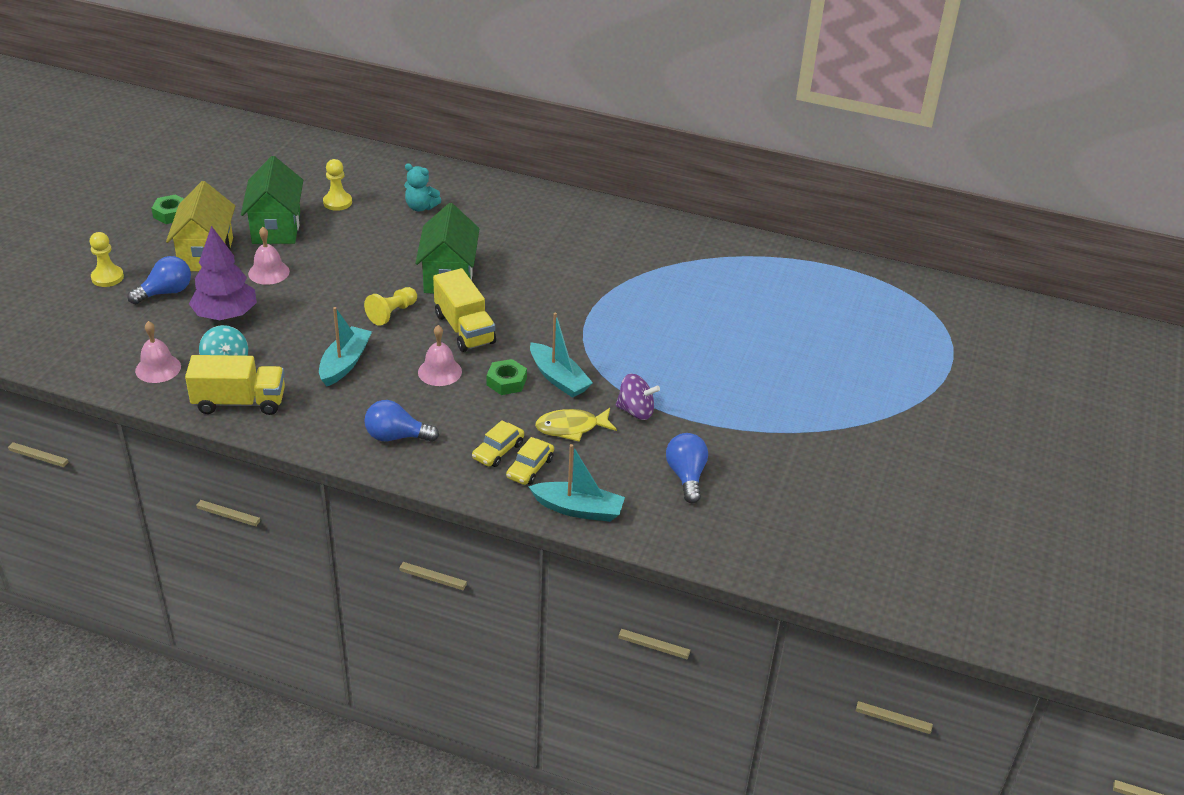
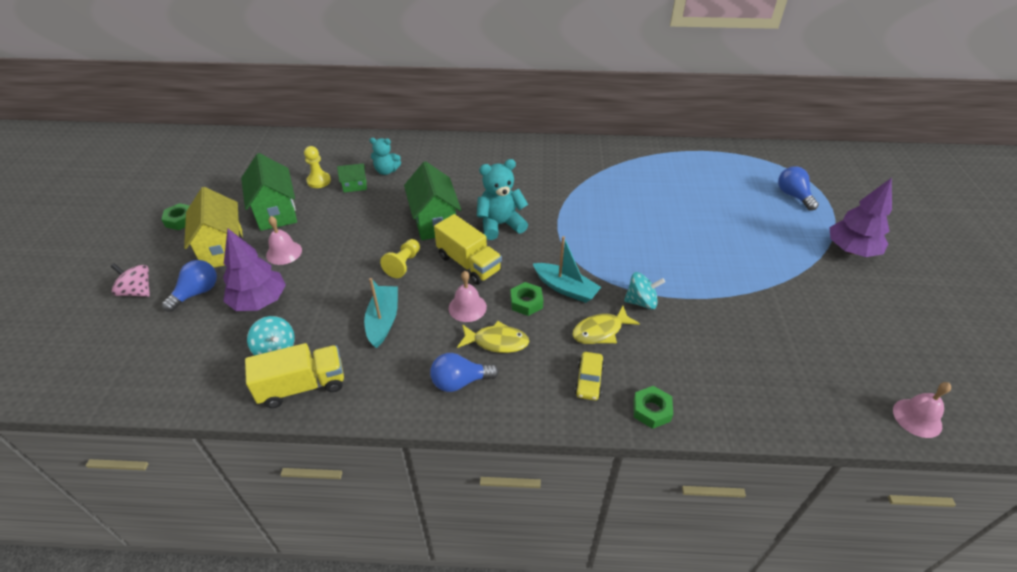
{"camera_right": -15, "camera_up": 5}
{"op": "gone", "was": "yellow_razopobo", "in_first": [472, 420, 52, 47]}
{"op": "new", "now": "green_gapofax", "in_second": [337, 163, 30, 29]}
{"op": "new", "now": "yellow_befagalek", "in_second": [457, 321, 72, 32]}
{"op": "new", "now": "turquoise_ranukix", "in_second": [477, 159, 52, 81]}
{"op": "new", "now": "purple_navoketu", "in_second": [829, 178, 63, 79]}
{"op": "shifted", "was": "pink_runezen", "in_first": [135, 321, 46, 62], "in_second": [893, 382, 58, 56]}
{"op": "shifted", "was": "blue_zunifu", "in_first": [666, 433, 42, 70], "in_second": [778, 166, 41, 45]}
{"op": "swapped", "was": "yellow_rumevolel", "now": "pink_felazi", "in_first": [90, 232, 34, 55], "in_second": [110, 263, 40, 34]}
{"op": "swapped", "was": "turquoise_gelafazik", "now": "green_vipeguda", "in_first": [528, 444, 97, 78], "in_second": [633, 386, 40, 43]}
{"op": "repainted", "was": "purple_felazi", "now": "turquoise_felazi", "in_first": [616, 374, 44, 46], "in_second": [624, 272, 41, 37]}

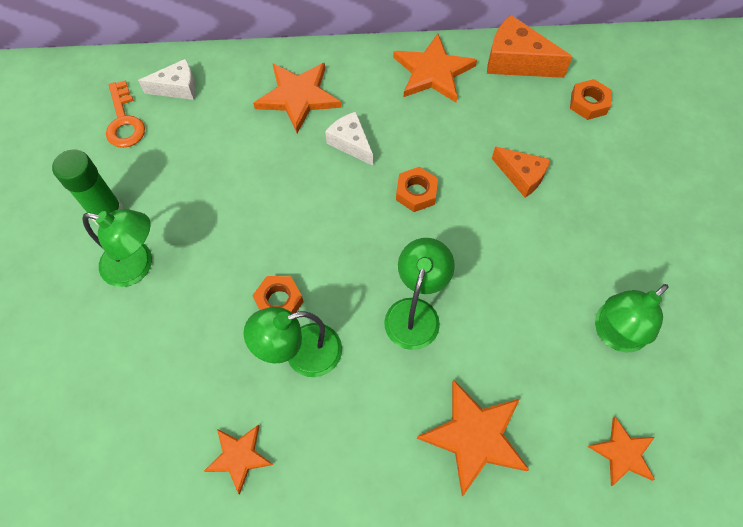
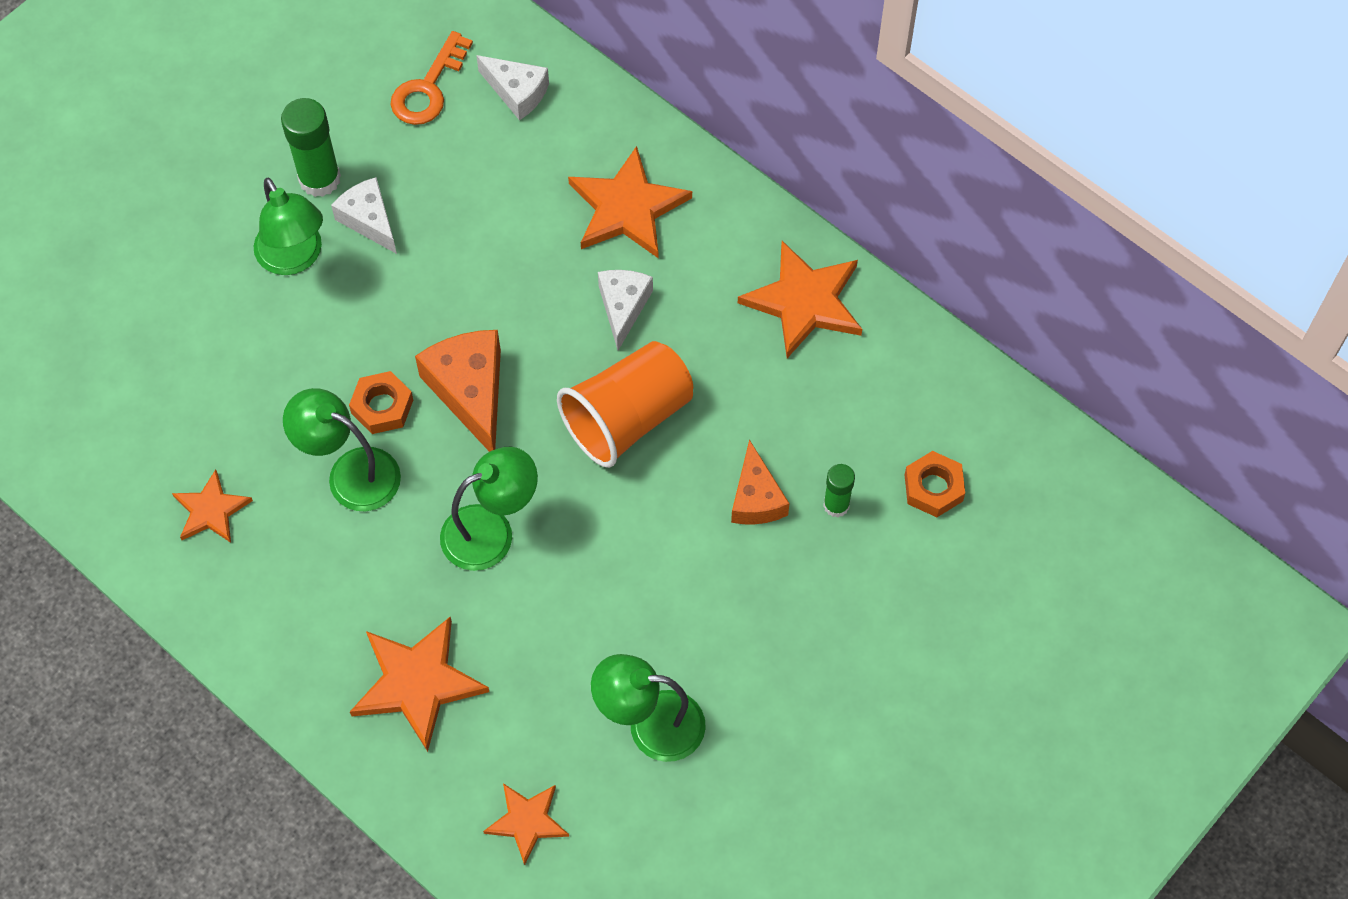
{"camera_right": 45, "camera_up": 0}
{"op": "new", "now": "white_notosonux", "in_second": [331, 177, 66, 77]}
{"op": "new", "now": "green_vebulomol", "in_second": [823, 464, 32, 53]}
{"op": "shifted", "was": "orange_notosonux", "in_first": [487, 15, 85, 63], "in_second": [415, 330, 86, 122]}
{"op": "swapped", "was": "orange_vipeguda", "now": "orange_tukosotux", "in_first": [396, 167, 42, 45], "in_second": [557, 341, 136, 127]}

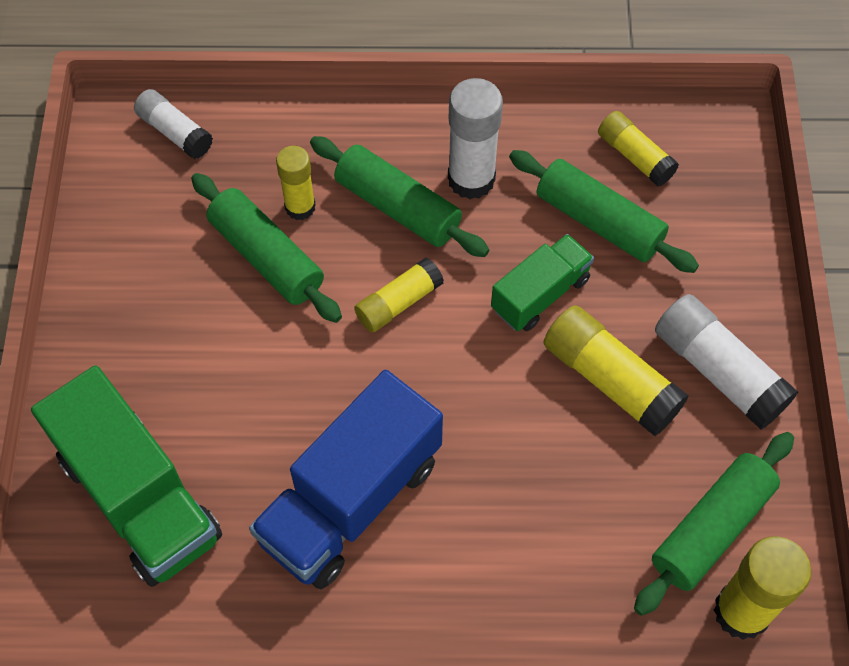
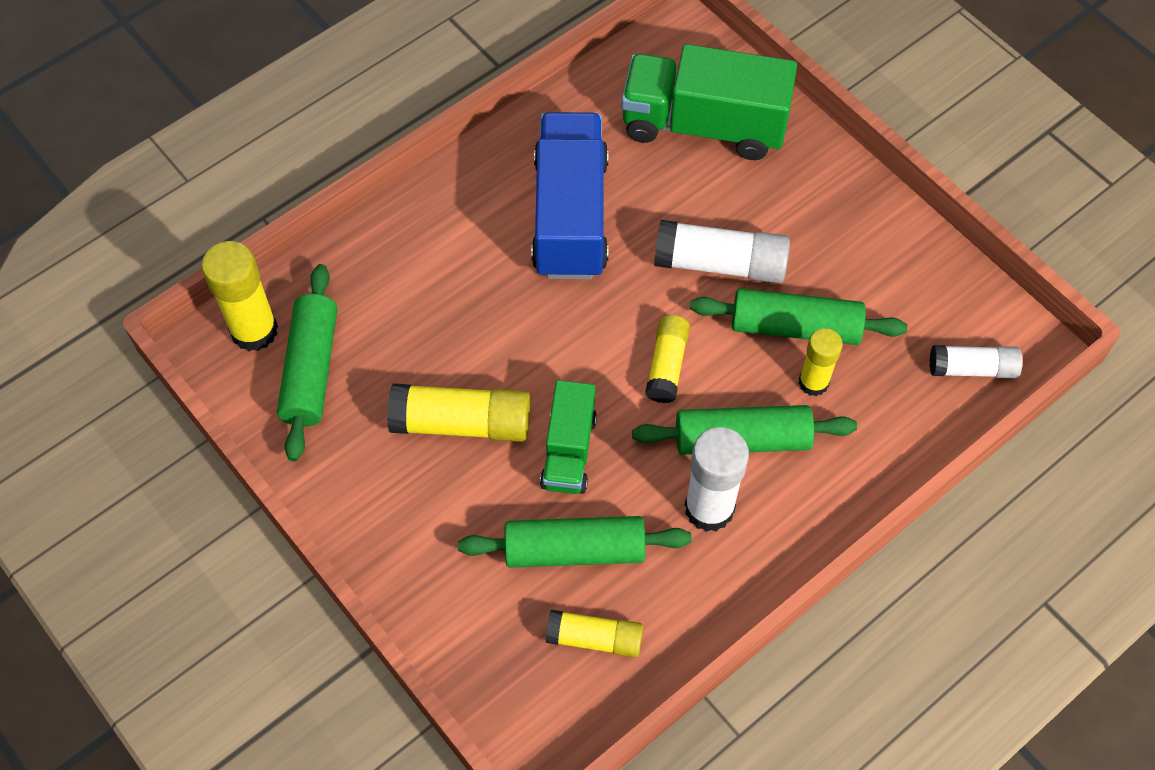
{"camera_right": 140, "camera_up": 0}
{"op": "shifted", "was": "white_vebulomol", "in_first": [655, 294, 143, 136], "in_second": [654, 220, 136, 63]}

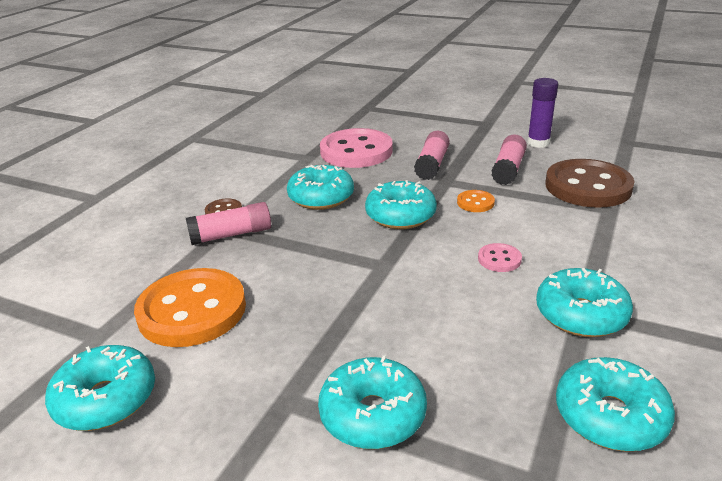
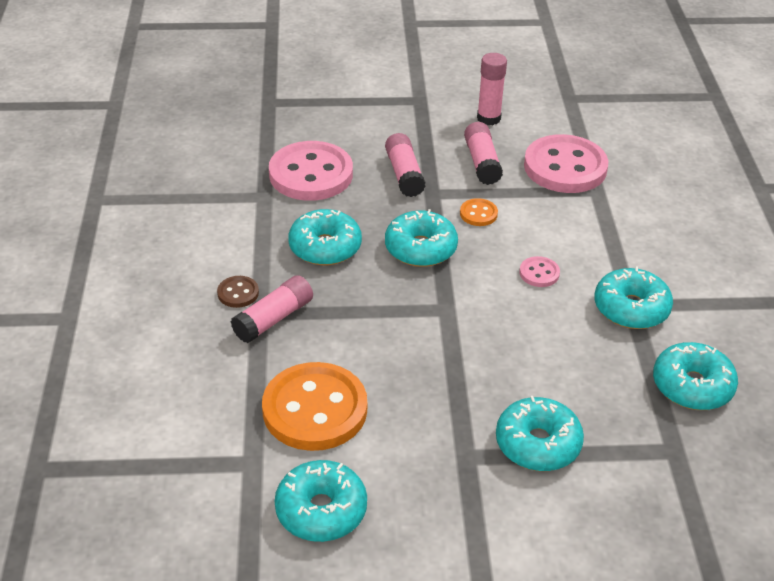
{"camera_right": -30, "camera_up": 10}
{"op": "repainted", "was": "purple_vebulomol", "now": "pink_vebulomol", "in_first": [527, 78, 31, 70], "in_second": [477, 53, 30, 72]}
{"op": "repainted", "was": "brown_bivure", "now": "pink_bivure", "in_first": [545, 159, 90, 49], "in_second": [524, 134, 84, 59]}

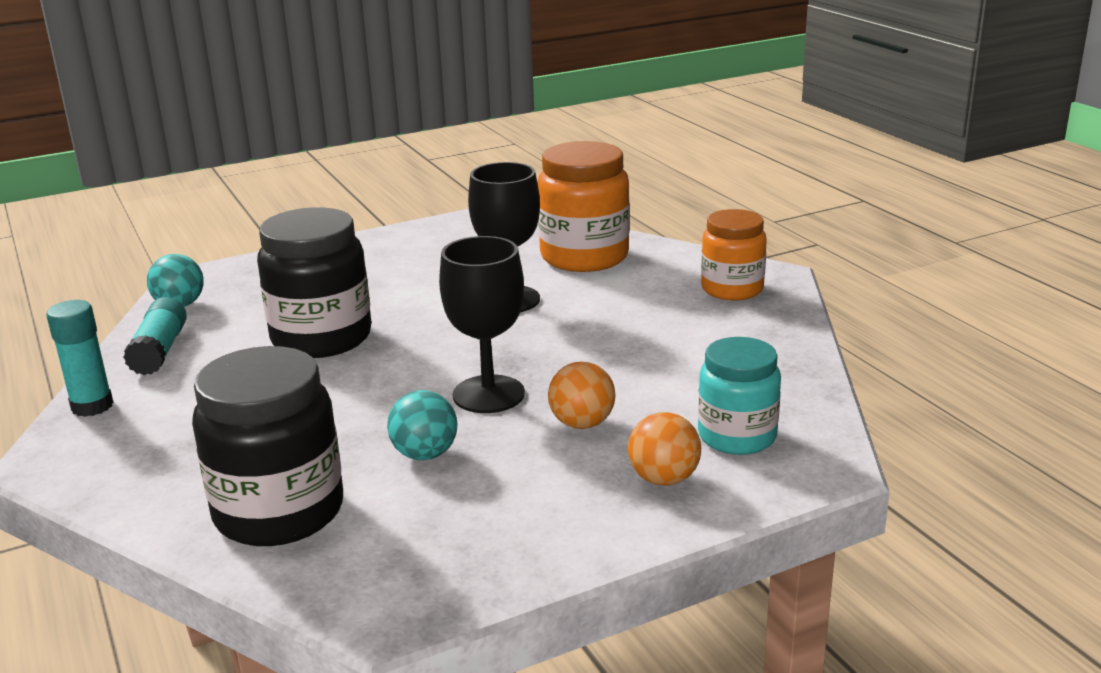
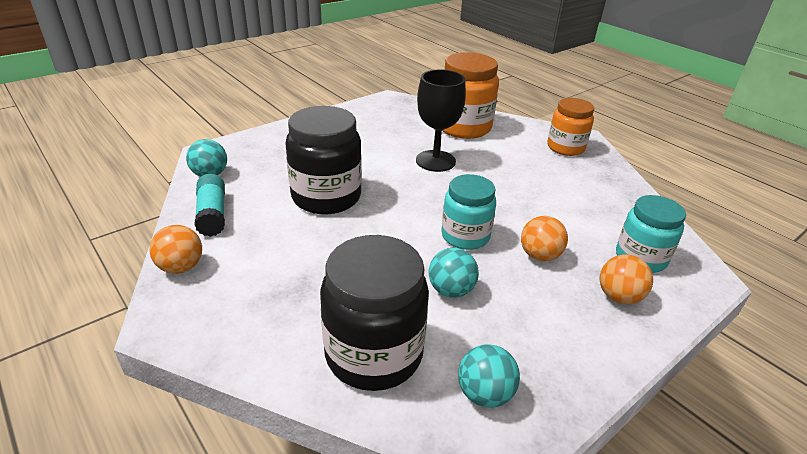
{"camera_right": -15, "camera_up": 10}
{"op": "new", "now": "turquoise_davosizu", "in_second": [458, 344, 62, 64]}
{"op": "swapped", "was": "turquoise_vebulomol", "now": "orange_davosizu", "in_first": [47, 300, 66, 117], "in_second": [149, 225, 53, 49]}
{"op": "swapped", "was": "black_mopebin", "now": "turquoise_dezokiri", "in_first": [439, 236, 86, 177], "in_second": [441, 174, 55, 76]}

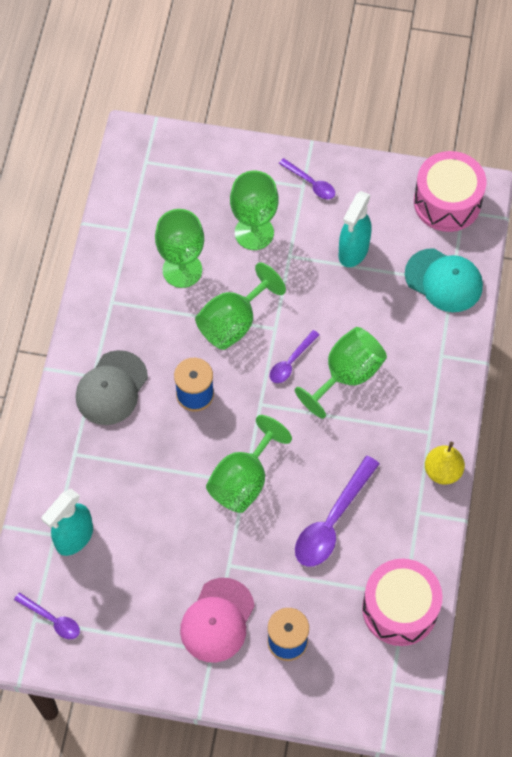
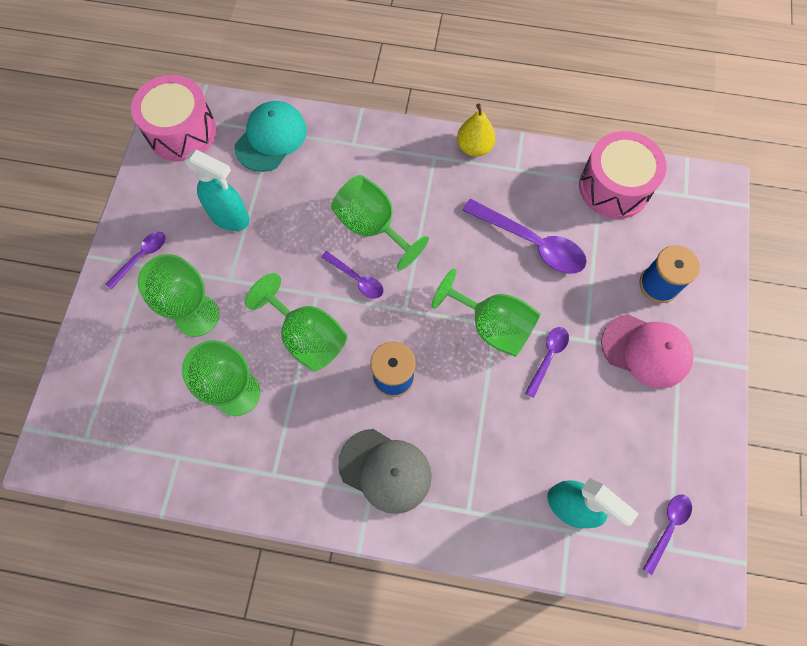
{"camera_right": -90, "camera_up": 5}
{"op": "new", "now": "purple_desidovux", "in_second": [525, 327, 44, 71]}

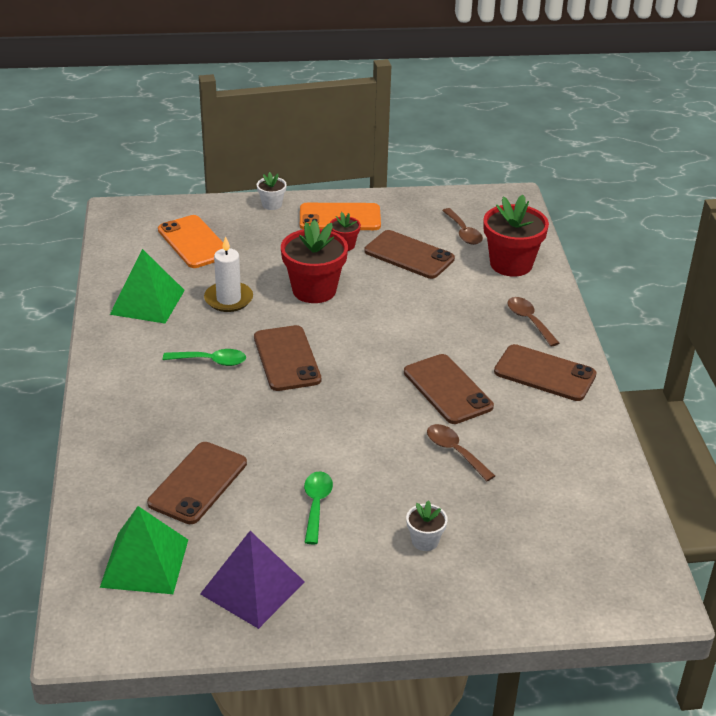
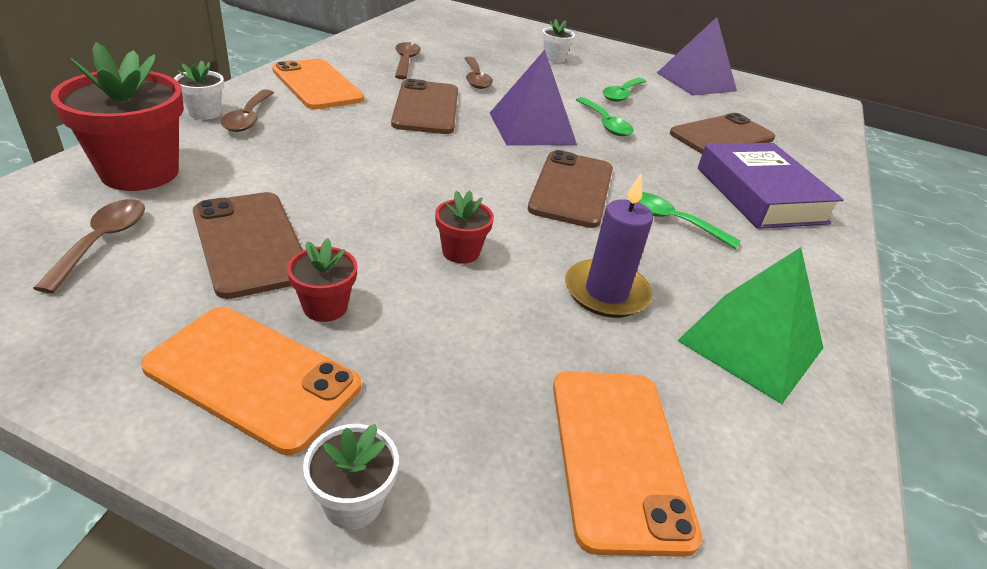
{"camera_right": -155, "camera_up": 0}
{"op": "gone", "was": "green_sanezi", "in_first": [100, 506, 88, 88]}
{"op": "new", "now": "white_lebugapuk", "in_second": [174, 61, 50, 59]}
{"op": "new", "now": "brown_desidovux", "in_second": [395, 42, 26, 37]}
{"op": "new", "now": "purple_sanezi", "in_second": [490, 50, 87, 96]}
{"op": "new", "now": "green_desidovux", "in_second": [576, 97, 58, 39]}
{"op": "new", "now": "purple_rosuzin", "in_second": [698, 143, 146, 86]}
{"op": "repainted", "was": "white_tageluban", "now": "purple_tageluban", "in_first": [204, 236, 49, 76], "in_second": [565, 174, 88, 144]}
{"op": "repainted", "was": "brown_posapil", "now": "orange_posapil", "in_first": [494, 344, 103, 57], "in_second": [272, 59, 92, 50]}
{"op": "scaled", "was": "red_lebugapuk", "in_first": [281, 220, 67, 83], "in_second": [435, 191, 59, 73], "ratio": 0.49}

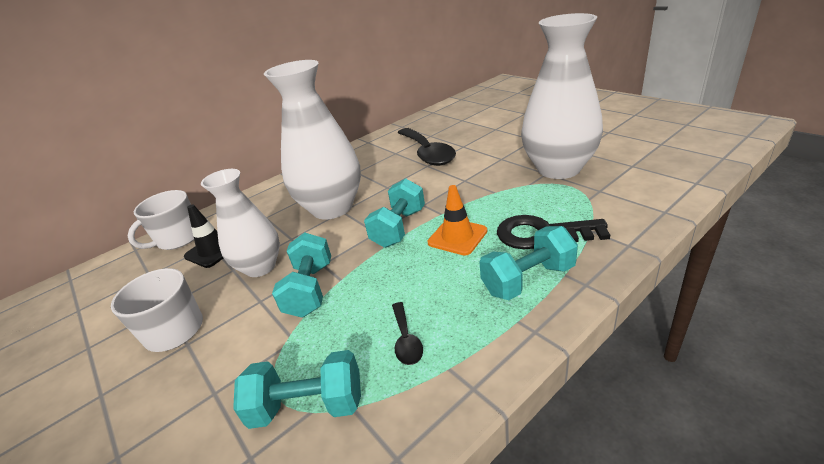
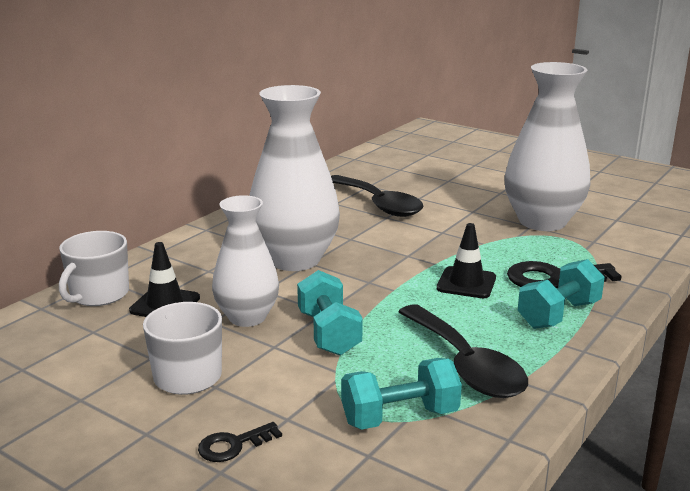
{"camera_right": -20, "camera_up": -10}
{"op": "gone", "was": "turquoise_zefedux", "in_first": [364, 178, 61, 70]}
{"op": "new", "now": "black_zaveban", "in_second": [198, 422, 84, 40]}
{"op": "repainted", "was": "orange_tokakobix", "now": "black_tokakobix", "in_first": [427, 185, 60, 71], "in_second": [437, 223, 59, 75]}
{"op": "scaled", "was": "black_desidovux", "in_first": [392, 302, 31, 63], "in_second": [398, 304, 130, 94], "ratio": 2.23}

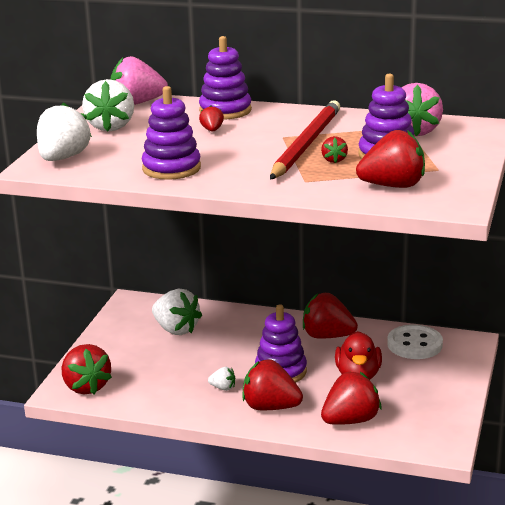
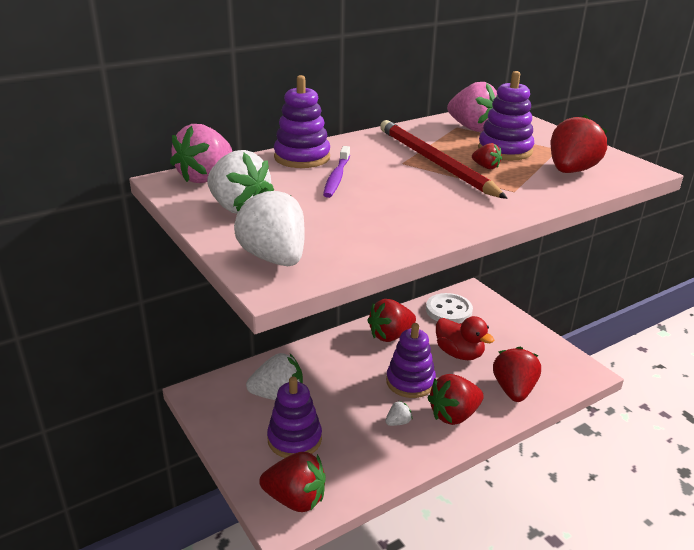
{"camera_right": -50, "camera_up": 5}
{"op": "shifted", "was": "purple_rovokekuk", "in_first": [142, 86, 59, 94], "in_second": [267, 376, 55, 82]}
{"op": "swapped", "was": "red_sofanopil", "now": "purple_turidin", "in_first": [199, 105, 25, 26], "in_second": [323, 146, 27, 52]}

